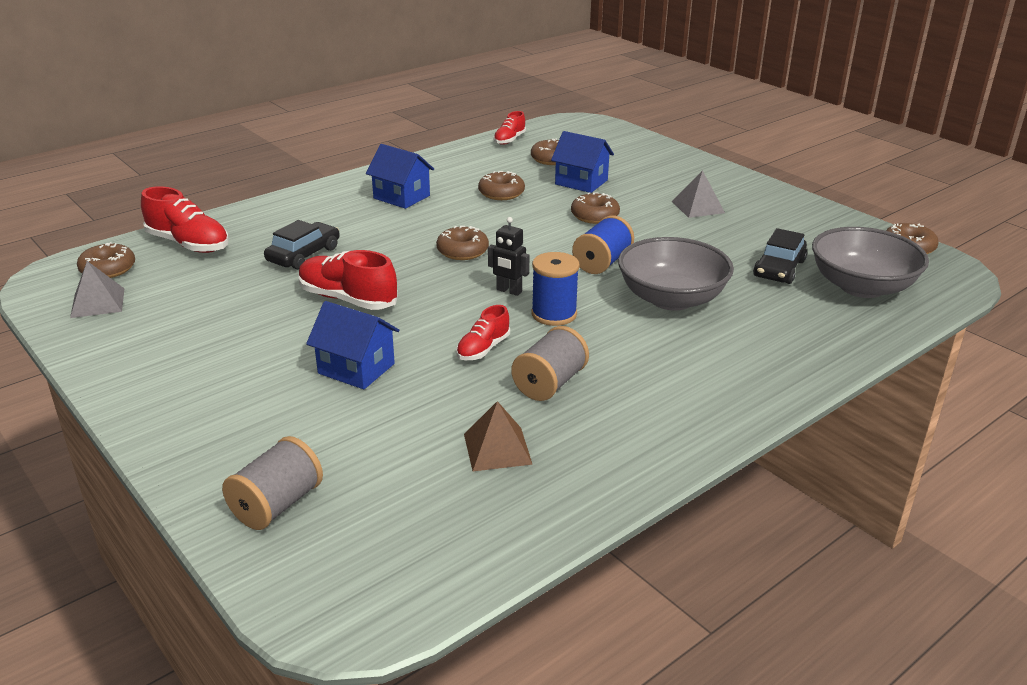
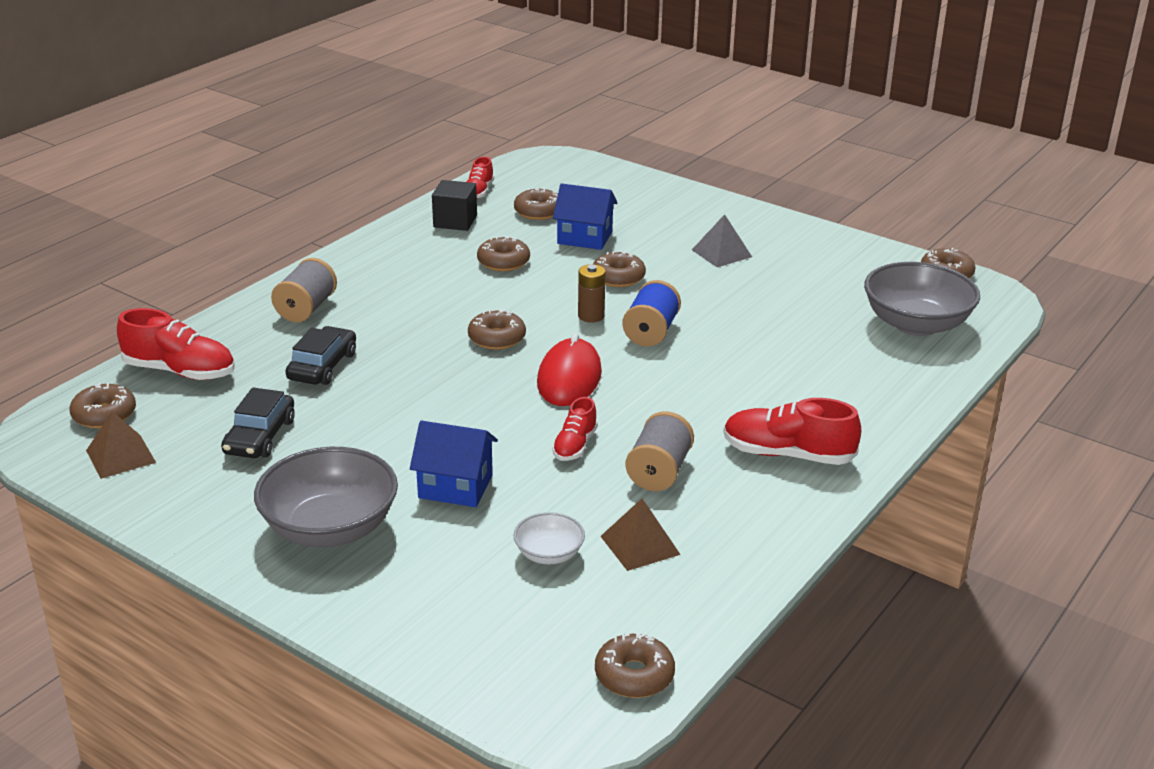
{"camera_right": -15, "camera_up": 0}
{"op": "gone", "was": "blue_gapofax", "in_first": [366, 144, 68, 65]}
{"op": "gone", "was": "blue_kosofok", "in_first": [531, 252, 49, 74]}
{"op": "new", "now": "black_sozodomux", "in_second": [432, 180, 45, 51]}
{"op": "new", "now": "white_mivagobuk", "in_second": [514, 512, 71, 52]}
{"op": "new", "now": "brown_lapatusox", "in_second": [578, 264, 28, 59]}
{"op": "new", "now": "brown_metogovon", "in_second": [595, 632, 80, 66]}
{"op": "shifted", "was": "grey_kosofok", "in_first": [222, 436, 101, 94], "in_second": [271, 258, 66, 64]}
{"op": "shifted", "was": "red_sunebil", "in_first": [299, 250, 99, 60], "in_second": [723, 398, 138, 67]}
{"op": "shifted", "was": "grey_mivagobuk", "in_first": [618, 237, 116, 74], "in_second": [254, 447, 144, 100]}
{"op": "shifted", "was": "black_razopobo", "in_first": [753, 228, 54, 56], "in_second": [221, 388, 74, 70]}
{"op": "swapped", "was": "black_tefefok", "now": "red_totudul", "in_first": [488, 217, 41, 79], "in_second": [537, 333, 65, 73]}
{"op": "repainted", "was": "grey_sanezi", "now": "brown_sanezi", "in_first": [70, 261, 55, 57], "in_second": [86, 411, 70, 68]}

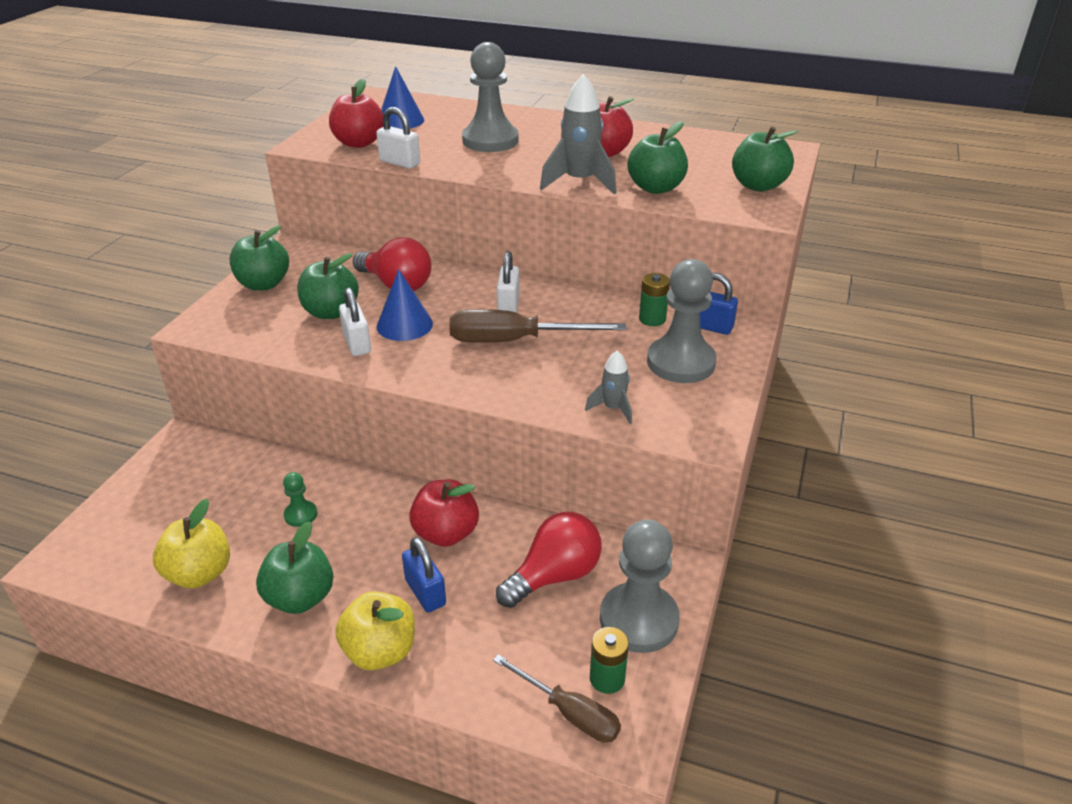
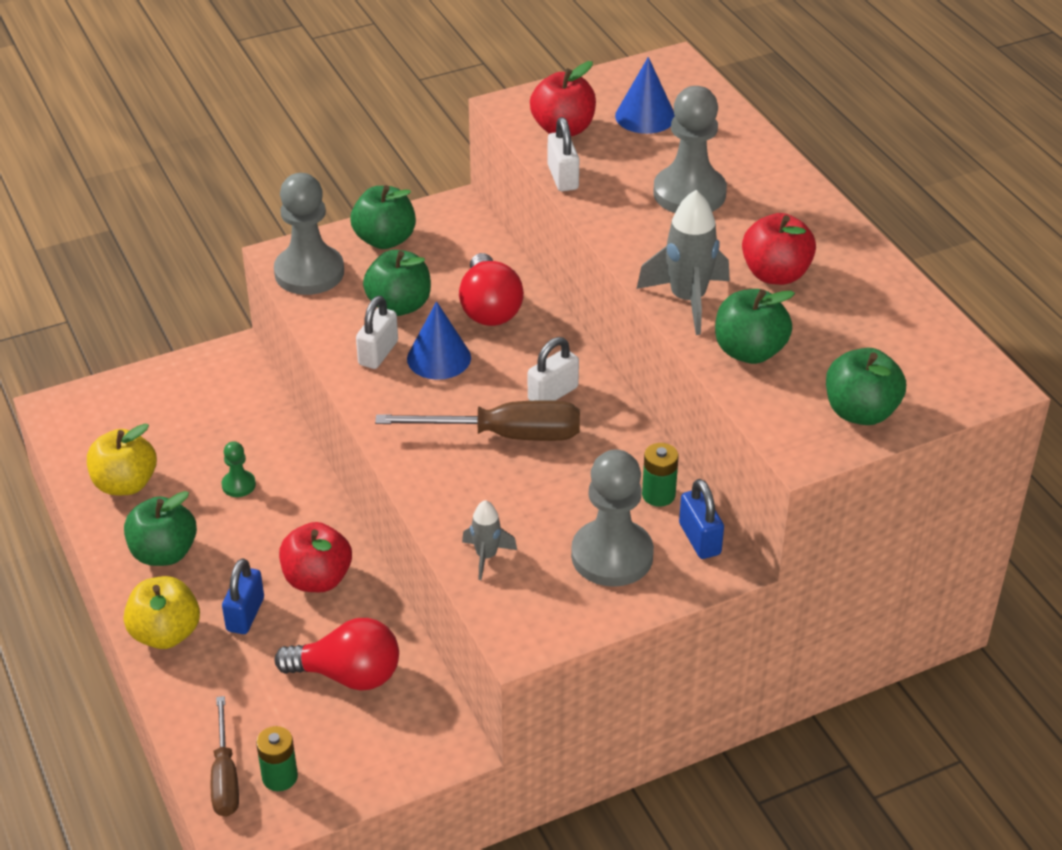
{"camera_right": 45, "camera_up": 5}
{"op": "shifted", "was": "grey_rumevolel", "in_first": [600, 519, 80, 134], "in_second": [274, 173, 70, 122]}
{"op": "rotated", "was": "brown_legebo", "in_first": [449, 309, 177, 34], "in_second": [375, 400, 205, 41], "clockwise": 135}

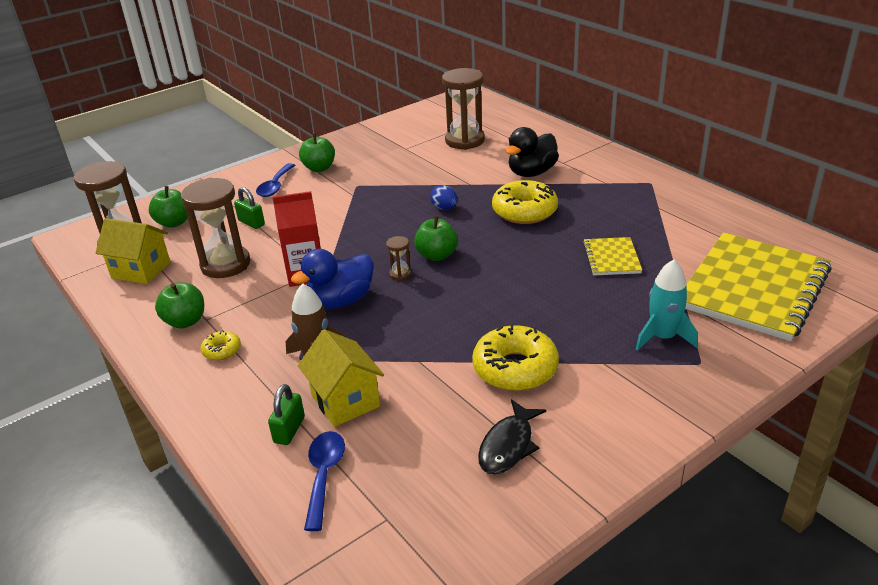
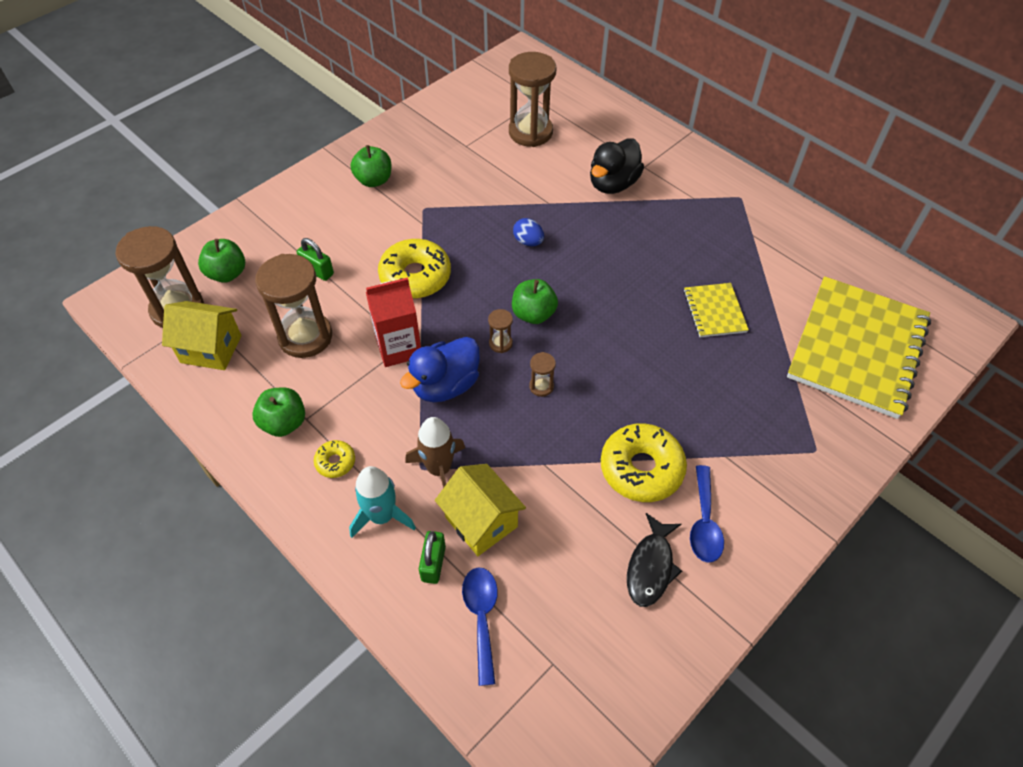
{"camera_right": -10, "camera_up": 20}
{"op": "new", "now": "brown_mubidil", "in_second": [529, 352, 27, 45]}
{"op": "shifted", "was": "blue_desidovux", "in_first": [256, 163, 39, 34], "in_second": [690, 465, 34, 98]}
{"op": "shifted", "was": "yellow_metogovon", "in_first": [492, 180, 66, 44], "in_second": [378, 239, 73, 60]}
{"op": "shifted", "was": "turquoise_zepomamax", "in_first": [636, 259, 62, 92], "in_second": [349, 466, 67, 72]}

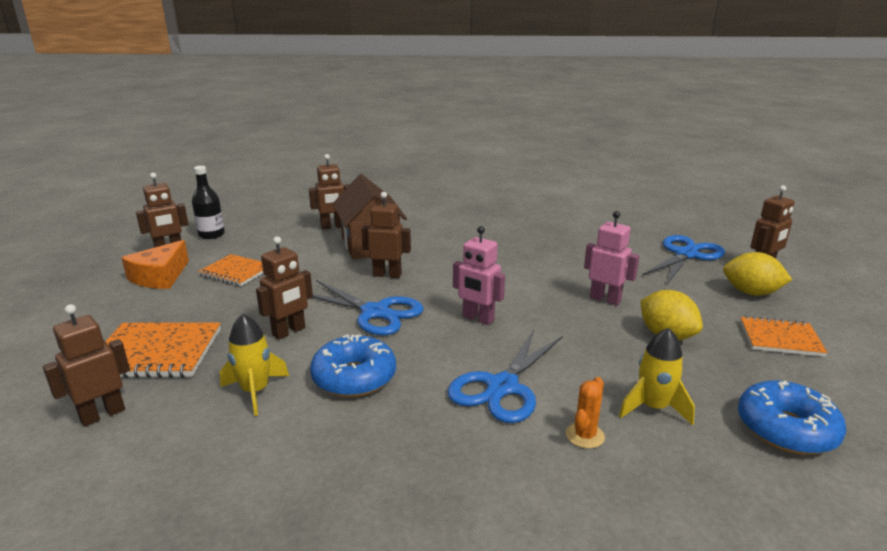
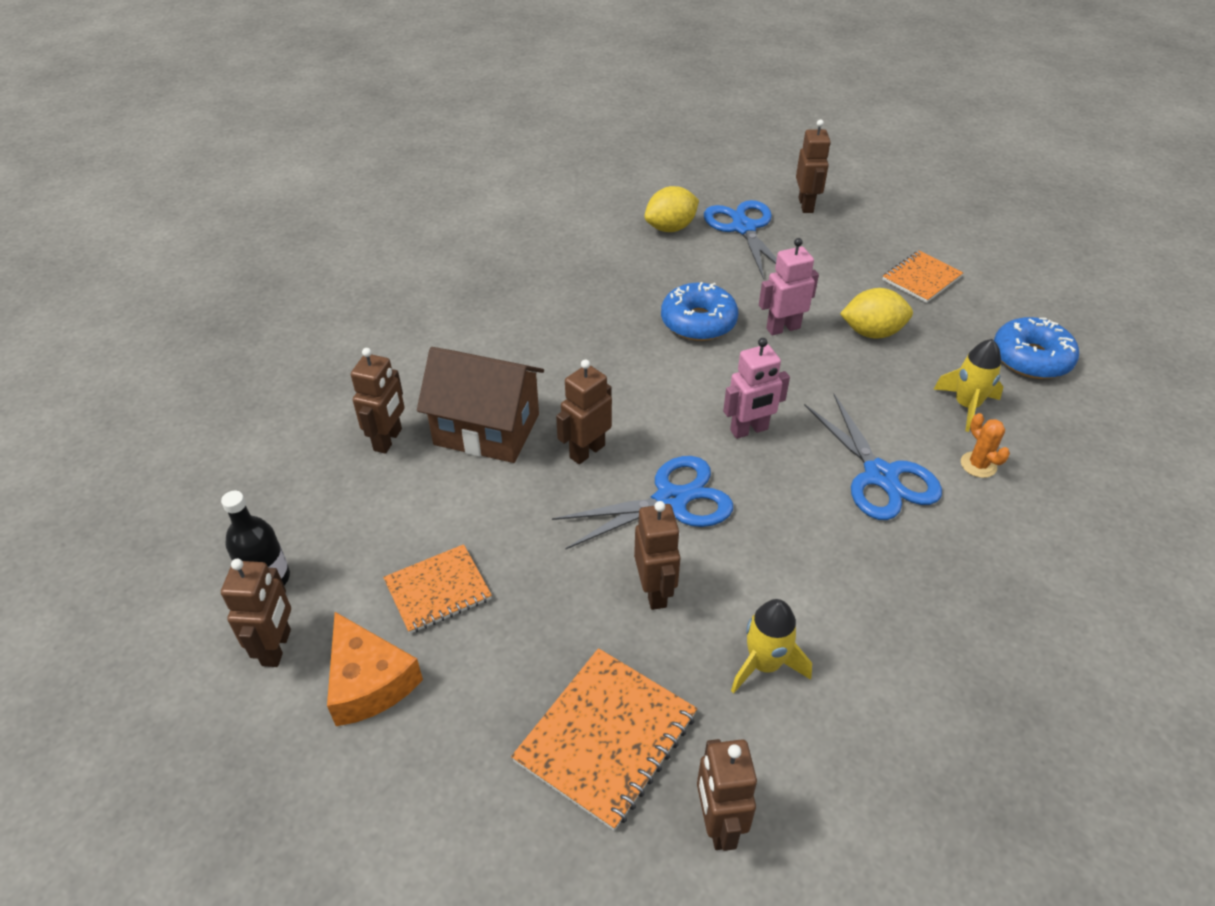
{"camera_right": -55, "camera_up": 20}
{"op": "shifted", "was": "blue_metogovon", "in_first": [310, 334, 86, 63], "in_second": [661, 282, 77, 59]}
{"op": "shifted", "was": "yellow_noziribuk", "in_first": [723, 252, 69, 44], "in_second": [644, 186, 55, 46]}

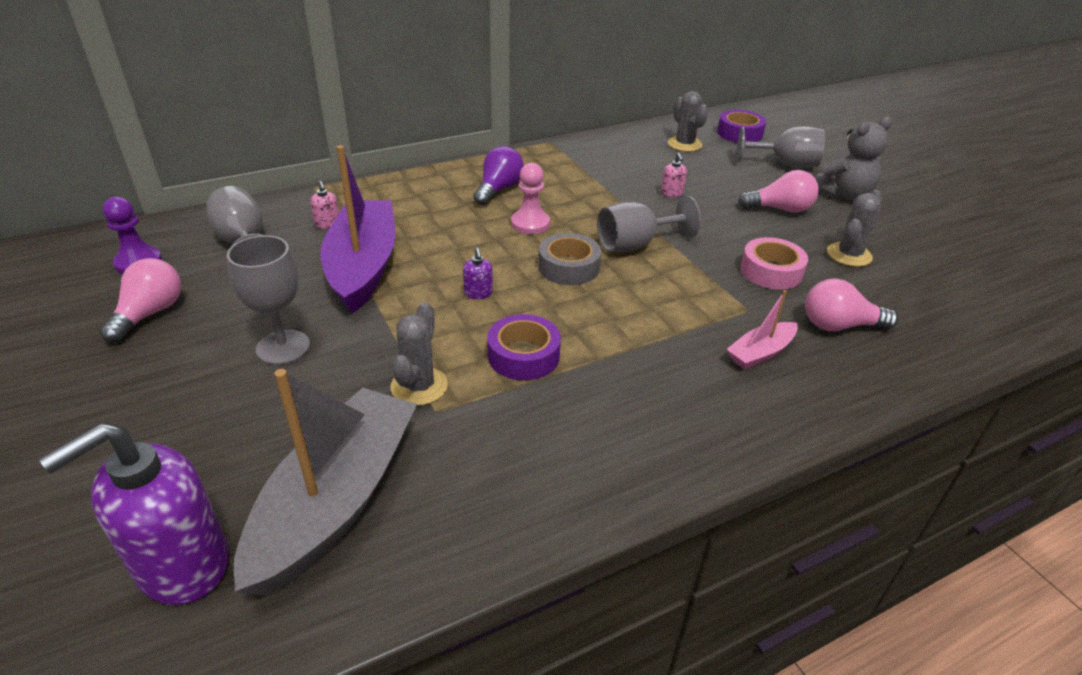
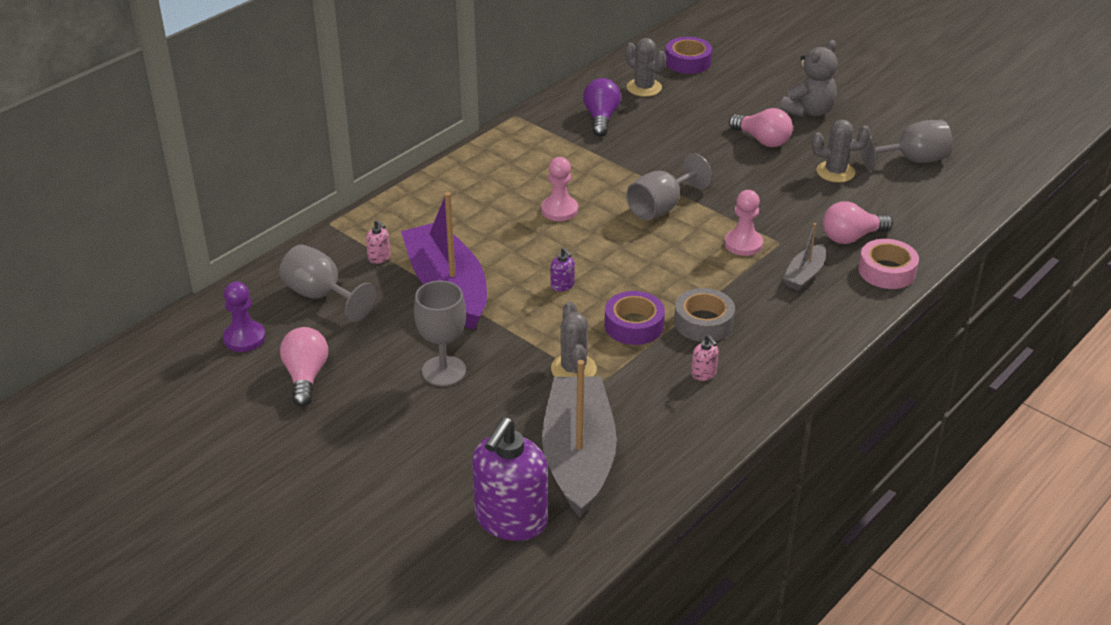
{"camera_right": -20, "camera_up": 0}
{"op": "new", "now": "pink_rumevolel", "in_second": [724, 190, 39, 66]}
{"op": "shifted", "was": "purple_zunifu", "in_first": [473, 146, 51, 60], "in_second": [583, 78, 38, 59]}
{"op": "shifted", "was": "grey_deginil", "in_first": [538, 233, 63, 52], "in_second": [674, 288, 61, 54]}
{"op": "shifted", "was": "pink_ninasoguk", "in_first": [661, 153, 26, 44], "in_second": [691, 335, 28, 46]}
{"op": "shifted", "was": "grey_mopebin", "in_first": [737, 126, 88, 42], "in_second": [860, 120, 93, 50]}
{"op": "shifted", "was": "pink_deginil", "in_first": [740, 237, 68, 52], "in_second": [858, 239, 61, 50]}
{"op": "repainted", "was": "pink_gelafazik", "now": "grey_gelafazik", "in_first": [726, 290, 72, 80], "in_second": [783, 223, 43, 68]}
{"op": "rotated", "was": "pink_zunifu", "in_first": [738, 170, 81, 43], "in_second": [729, 108, 64, 39], "clockwise": 60}
{"op": "rotated", "was": "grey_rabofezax", "in_first": [827, 190, 55, 77], "in_second": [811, 120, 60, 63], "clockwise": 75}

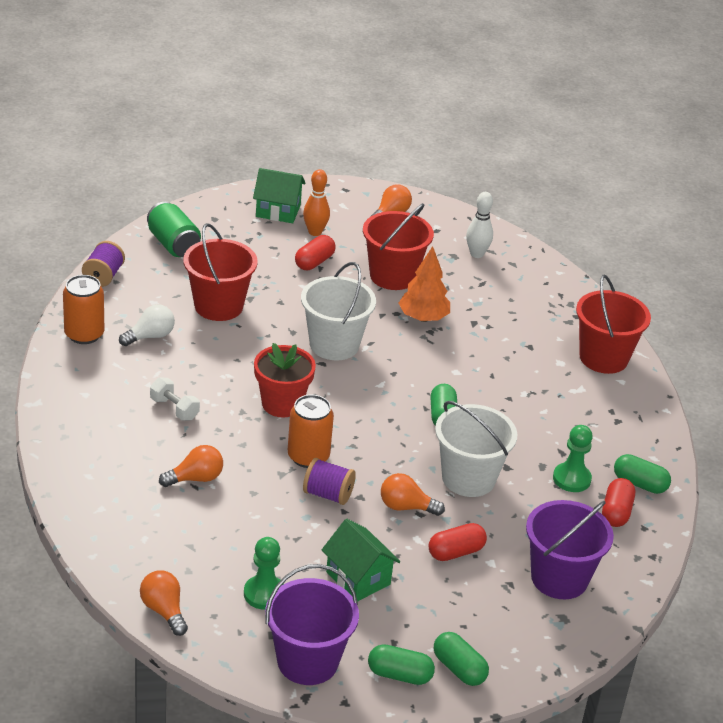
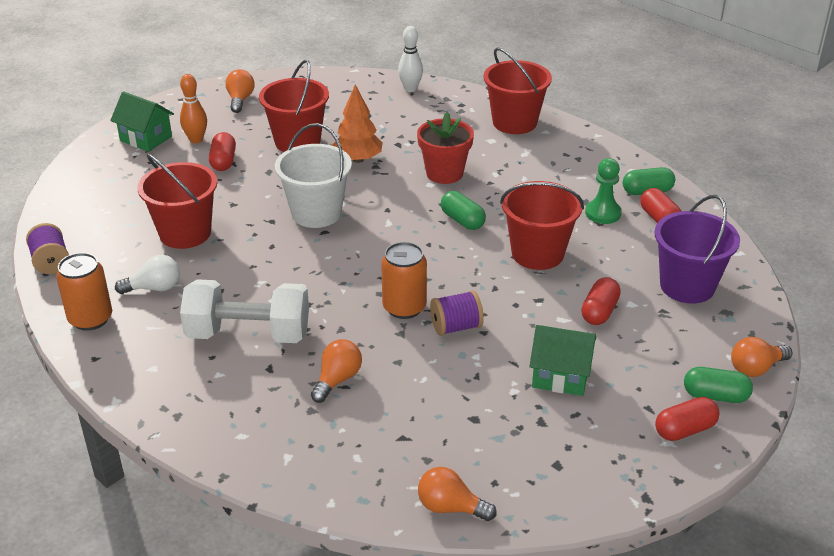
{"camera_right": -35, "camera_up": 0}
{"op": "gone", "was": "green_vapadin", "in_first": [147, 202, 54, 55]}
{"op": "gone", "was": "green_rumevolel", "in_first": [244, 537, 40, 73]}
{"op": "gone", "was": "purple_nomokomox", "in_first": [265, 564, 94, 121]}
{"op": "shifted", "was": "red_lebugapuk", "in_first": [254, 343, 62, 75], "in_second": [417, 112, 57, 72]}
{"op": "shifted", "was": "orange_zunifu", "in_first": [381, 473, 64, 43], "in_second": [731, 337, 61, 40]}
{"op": "shifted", "was": "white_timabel", "in_first": [466, 192, 27, 66], "in_second": [398, 26, 25, 66]}
{"op": "repainted", "was": "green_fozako", "now": "red_fozako", "in_first": [368, 644, 67, 41], "in_second": [655, 397, 64, 44]}
{"op": "repainted", "was": "white_nomokomox", "now": "red_nomokomox", "in_first": [435, 401, 82, 96], "in_second": [500, 181, 84, 89]}
{"op": "rotated", "was": "white_zunifu", "in_first": [119, 304, 56, 42], "in_second": [115, 255, 65, 39], "clockwise": 60}
{"op": "rotated", "was": "green_gapofax", "in_first": [253, 168, 53, 55], "in_second": [110, 91, 64, 61], "clockwise": 60}
{"op": "scaled", "was": "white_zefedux", "in_first": [150, 377, 50, 43], "in_second": [180, 279, 129, 64], "ratio": 2.11}

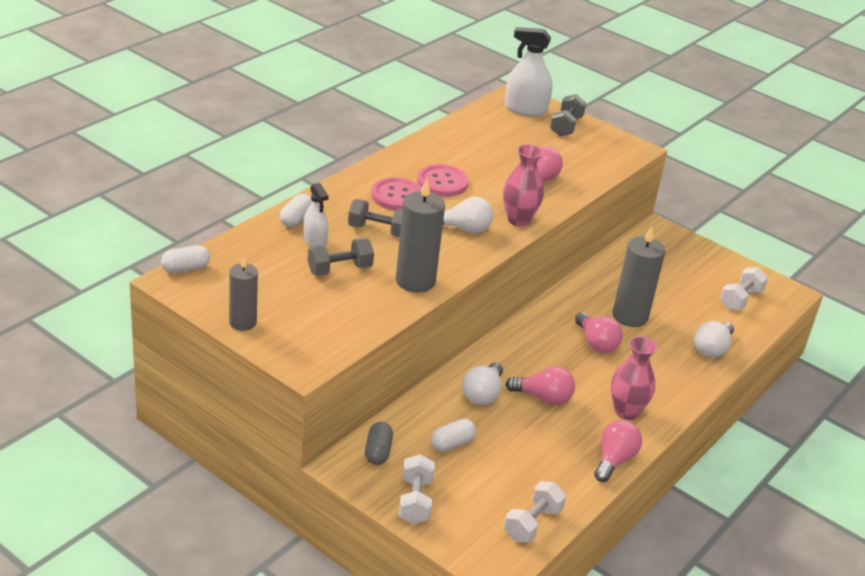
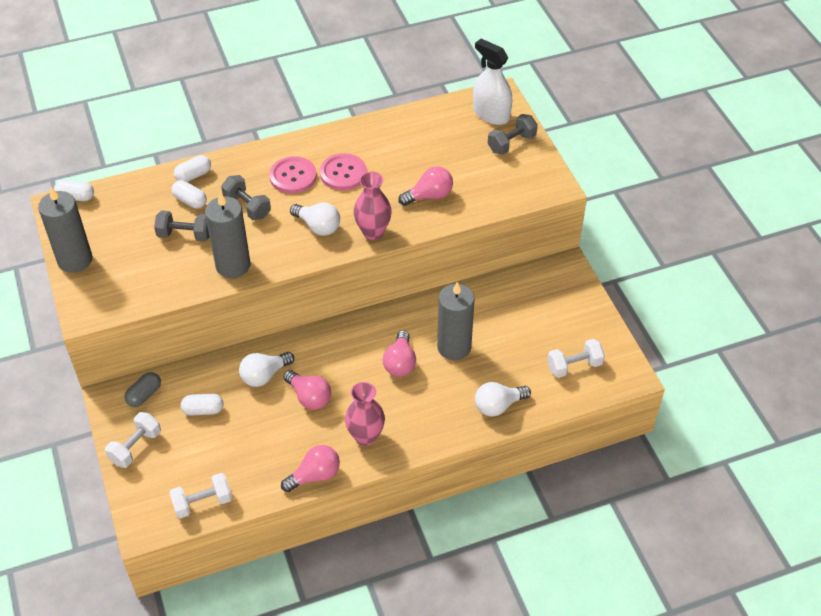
{"camera_right": 35, "camera_up": 15}
{"op": "swapped", "was": "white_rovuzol", "now": "white_fozako", "in_first": [303, 183, 26, 64], "in_second": [172, 180, 35, 29]}
{"op": "scaled", "was": "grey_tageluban", "in_first": [229, 256, 29, 75], "in_second": [38, 187, 54, 86], "ratio": 1.57}

